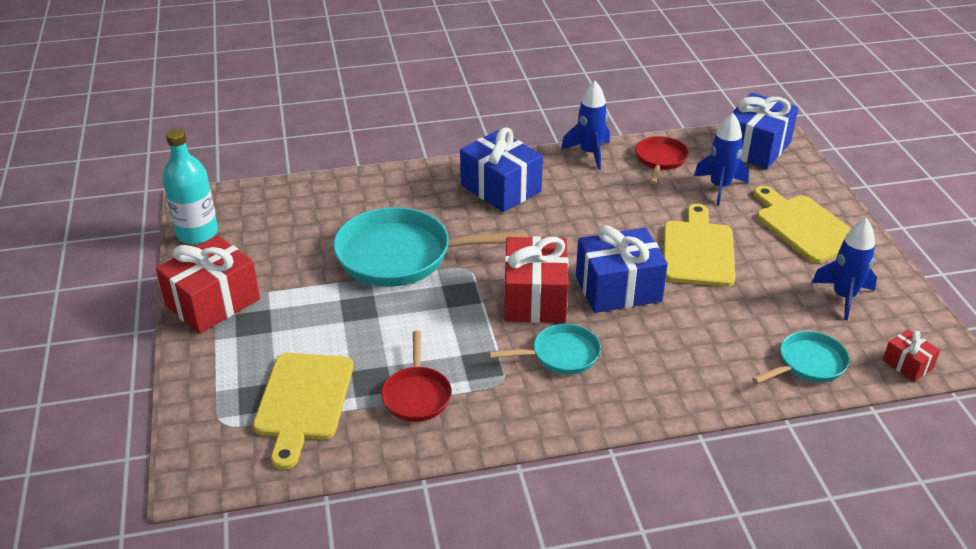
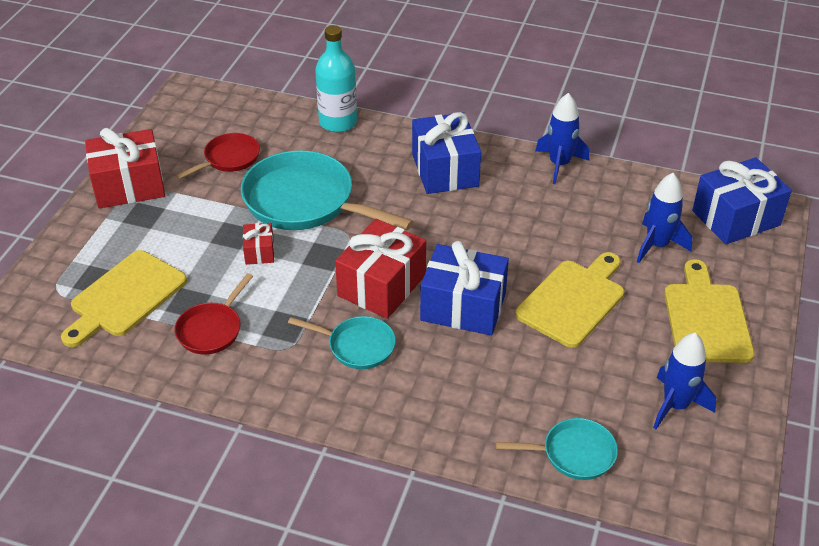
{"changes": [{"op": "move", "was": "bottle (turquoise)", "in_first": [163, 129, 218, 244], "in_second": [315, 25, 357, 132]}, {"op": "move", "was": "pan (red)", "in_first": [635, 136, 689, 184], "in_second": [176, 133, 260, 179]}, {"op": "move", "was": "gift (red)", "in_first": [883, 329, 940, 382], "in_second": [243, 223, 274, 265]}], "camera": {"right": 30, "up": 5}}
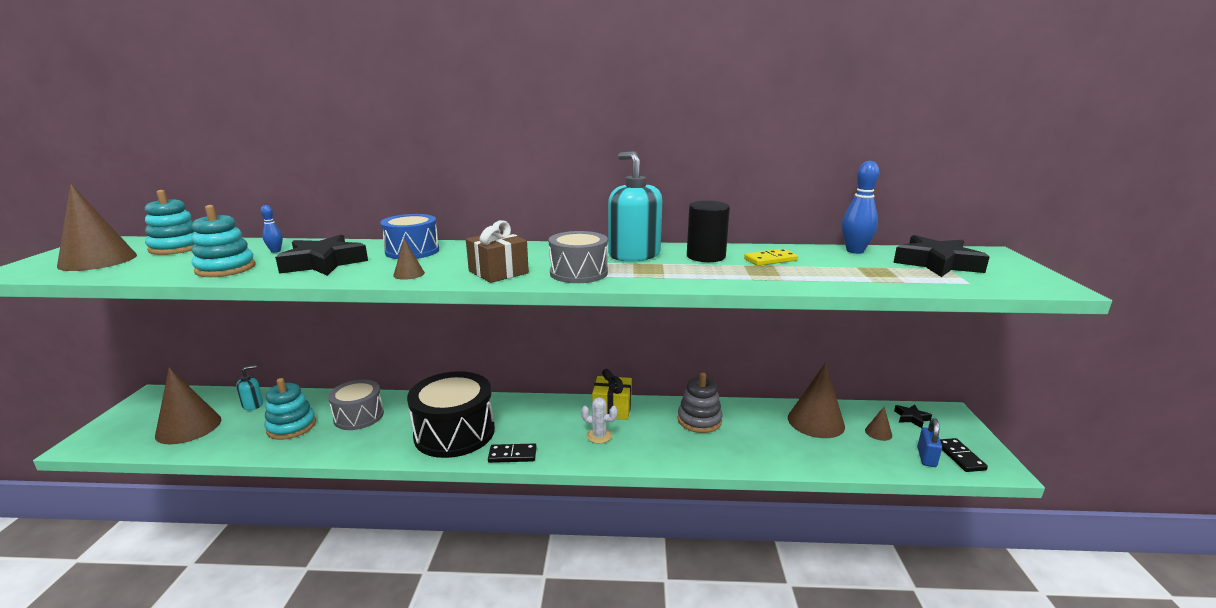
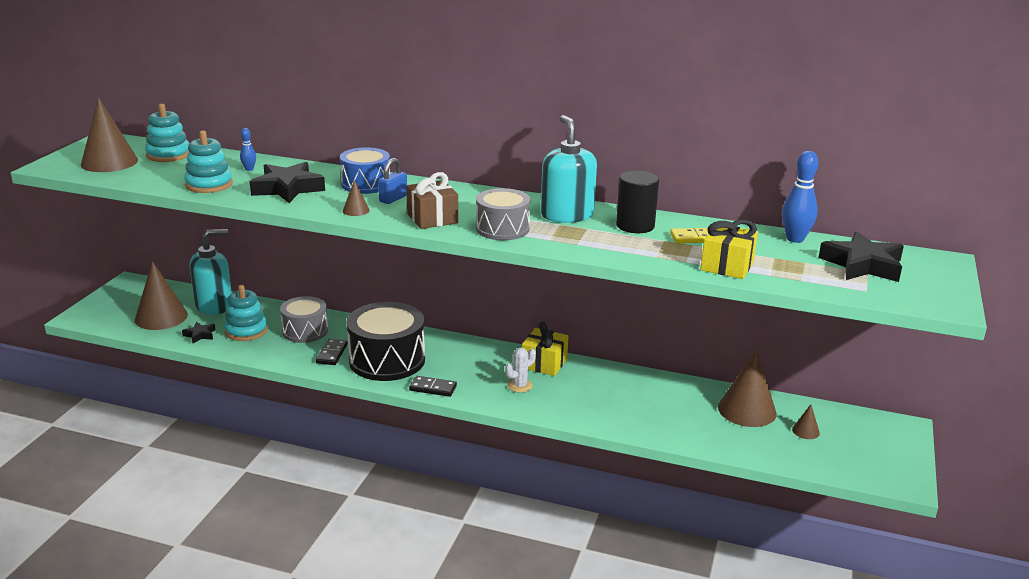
{"changes": [{"op": "delete", "was": "stacking toy (grey)", "in_first": [678, 372, 723, 433]}, {"op": "insert", "now": "gift (yellow)", "in_second": [700, 220, 758, 279]}, {"op": "move", "was": "star (black)", "in_first": [894, 404, 932, 428], "in_second": [182, 322, 215, 343]}, {"op": "move", "was": "padlock (blue)", "in_first": [917, 418, 942, 467], "in_second": [378, 158, 407, 204]}, {"op": "move", "was": "domino (black)", "in_first": [940, 438, 988, 472], "in_second": [316, 339, 348, 365]}, {"op": "rotate", "was": "cactus (white)", "in_first": [581, 397, 618, 444], "in_second": [505, 348, 536, 393], "clockwise": -75}, {"op": "resize", "was": "soap dispenser (turquoise)", "in_first": [236, 365, 263, 410], "in_second": [190, 229, 232, 315], "ratio": 2.03}], "camera": {"right": 15, "up": 5}}
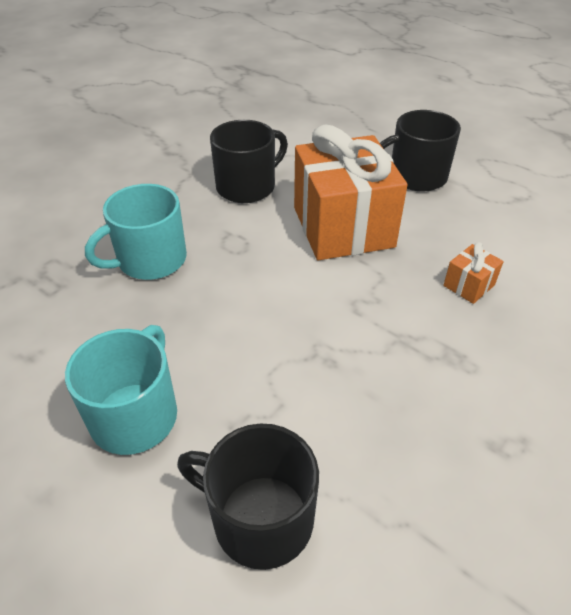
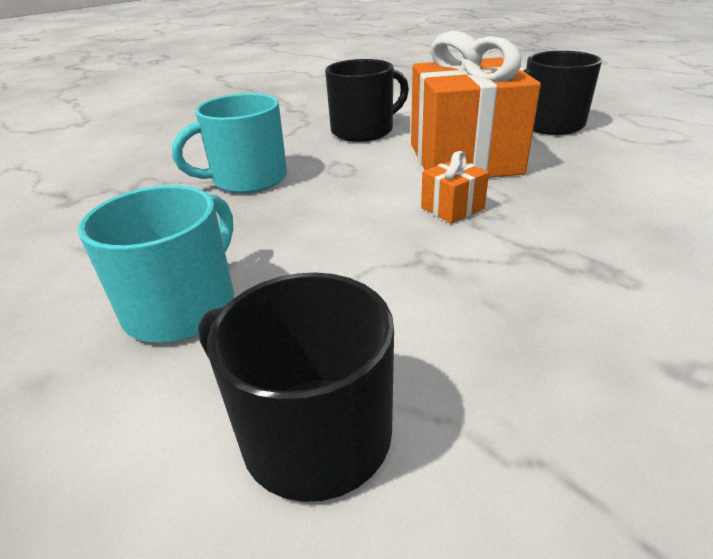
{"changes": [{"op": "move", "was": "gift (orange)", "in_first": [443, 242, 504, 304], "in_second": [421, 151, 489, 224]}], "camera": {"right": 10, "up": -10}}
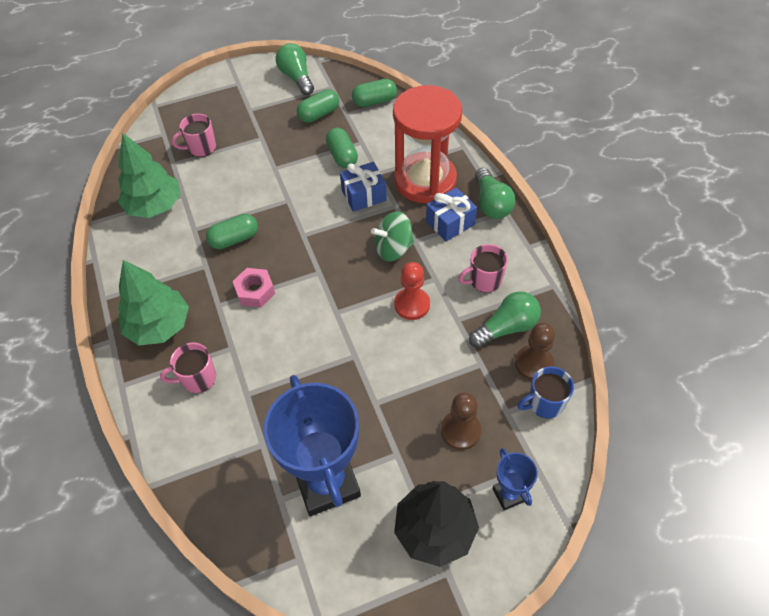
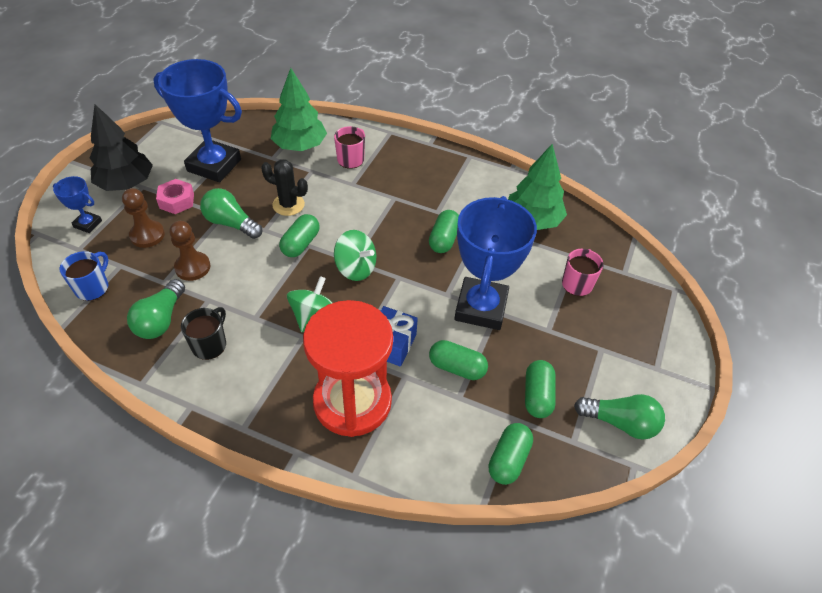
{"changes": [{"op": "delete", "was": "pawn (red)", "in_first": [394, 262, 430, 320]}, {"op": "delete", "was": "gift (blue)", "in_first": [426, 187, 477, 241]}, {"op": "insert", "now": "cactus (black)", "in_second": [261, 159, 308, 216]}, {"op": "insert", "now": "capsule (green)", "in_second": [279, 214, 320, 257]}, {"op": "insert", "now": "spinning top (green)", "in_second": [334, 230, 376, 281]}, {"op": "insert", "now": "trophy (blue)", "in_second": [455, 196, 537, 330]}, {"op": "move", "was": "tree (green)", "in_first": [118, 260, 189, 345], "in_second": [271, 68, 327, 151]}, {"op": "move", "was": "nut (pink)", "in_first": [233, 268, 275, 307], "in_second": [156, 179, 194, 214]}, {"op": "move", "was": "light bulb (green)", "in_first": [475, 168, 515, 219], "in_second": [200, 188, 262, 239]}, {"op": "move", "was": "pawn (brown)", "in_first": [515, 322, 555, 380], "in_second": [169, 221, 210, 281]}, {"op": "recolor", "was": "mug (pink)", "now": "mug (black)", "in_first": [458, 244, 508, 293], "in_second": [181, 307, 226, 360]}], "camera": {"right": 130, "up": -5}}
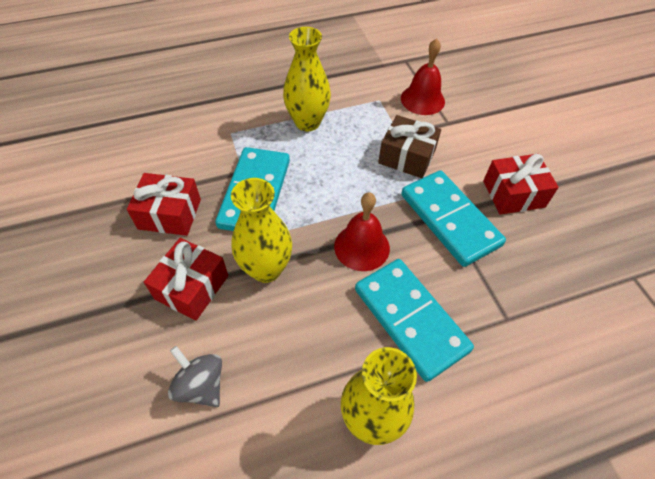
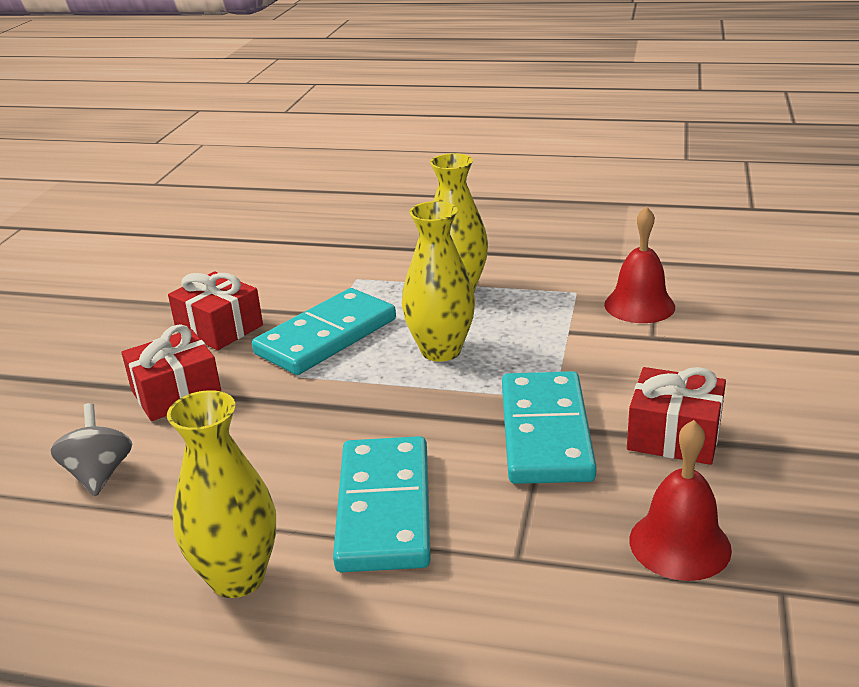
{"changes": [{"op": "delete", "was": "gift (brown)", "in_first": [378, 115, 441, 178]}, {"op": "move", "was": "vase (yellow)", "in_first": [231, 178, 292, 283], "in_second": [402, 201, 475, 362]}, {"op": "move", "was": "bell (red)", "in_first": [334, 192, 390, 271], "in_second": [629, 420, 732, 581]}], "camera": {"right": 35, "up": -25}}
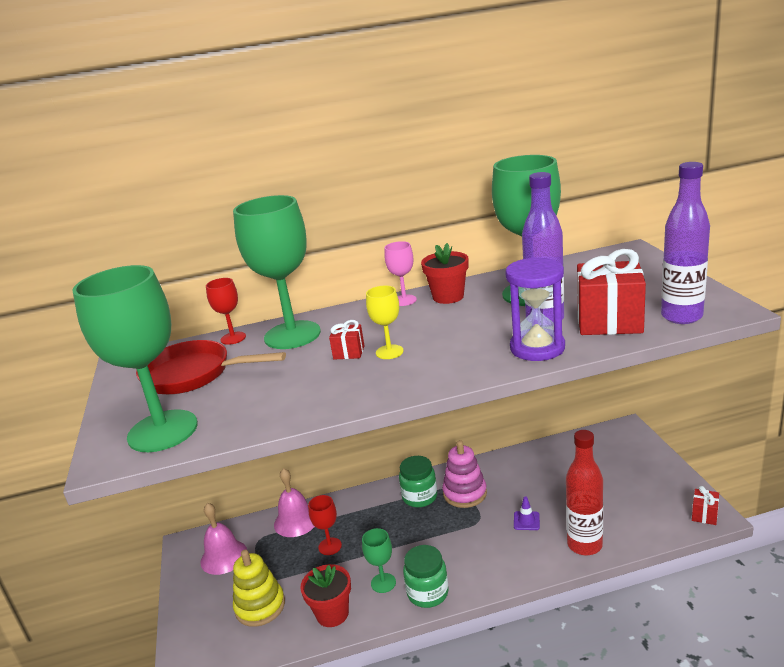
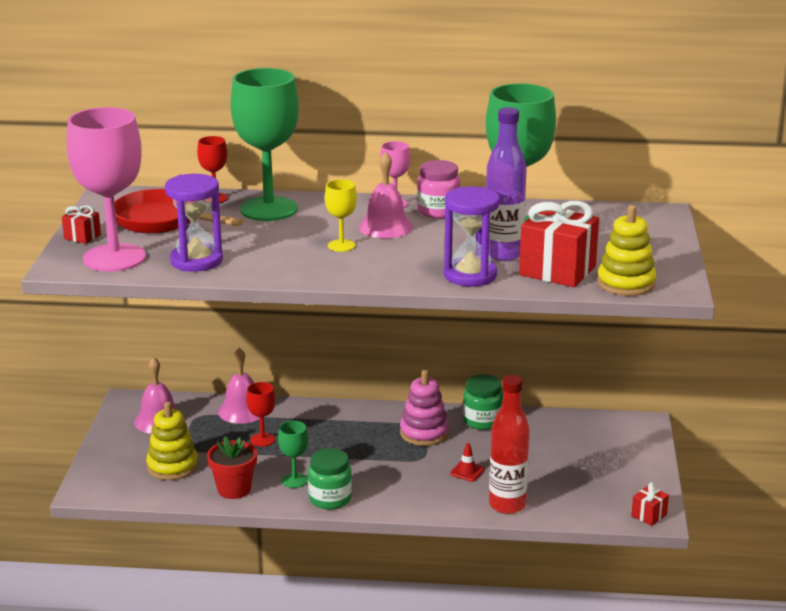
{"changes": [{"op": "insert", "now": "hourglass (purple)", "in_second": [165, 174, 223, 272]}, {"op": "insert", "now": "bell (pink)", "in_second": [359, 152, 413, 238]}, {"op": "move", "was": "gift (red)", "in_first": [329, 320, 364, 359], "in_second": [62, 205, 101, 244]}, {"op": "move", "was": "jar (green)", "in_first": [399, 456, 437, 507], "in_second": [463, 374, 503, 430]}, {"op": "replace", "was": "flower pot (red)", "now": "jar (pink)", "in_first": [421, 243, 468, 304], "in_second": [417, 160, 460, 218]}, {"op": "replace", "was": "bottle (purple)", "now": "stacking toy (yellow)", "in_first": [661, 162, 710, 324], "in_second": [597, 205, 656, 296]}, {"op": "recolor", "was": "goblet (green)", "now": "goblet (pink)", "in_first": [73, 265, 198, 452], "in_second": [67, 107, 146, 272]}, {"op": "recolor", "was": "traffic cone (purple)", "now": "traffic cone (red)", "in_first": [514, 496, 540, 530], "in_second": [450, 443, 485, 482]}], "camera": {"right": 15, "up": 0}}
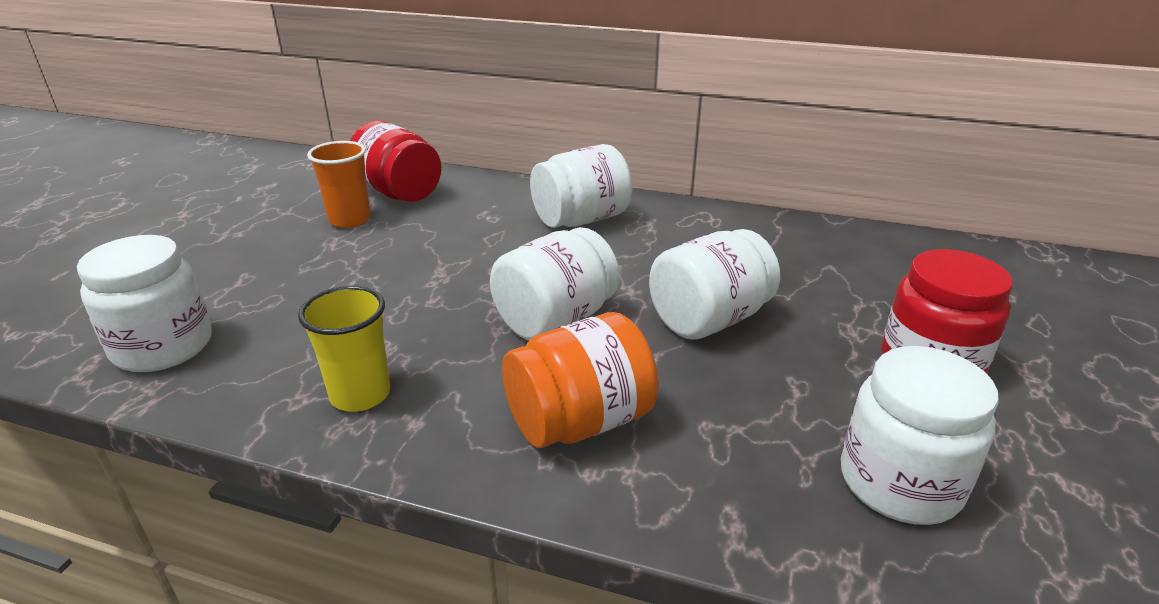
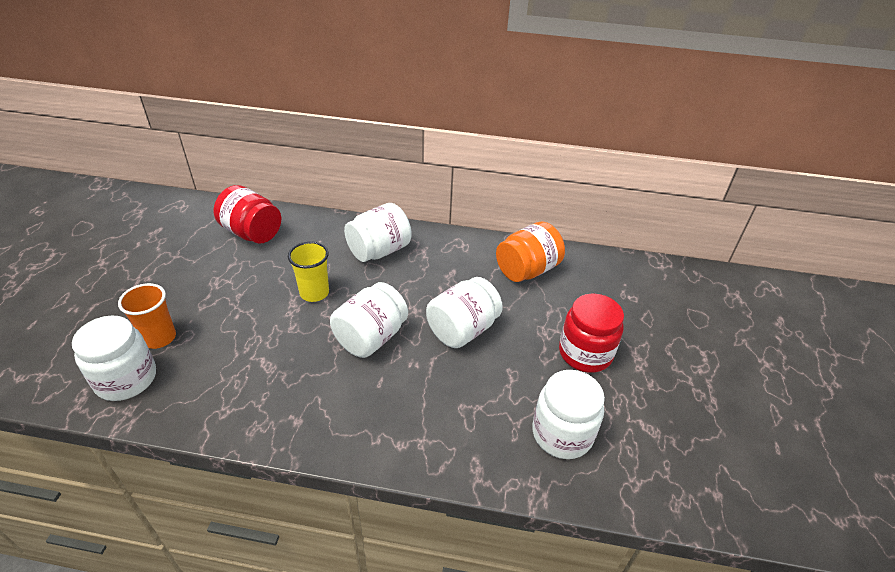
{"changes": [{"op": "move", "was": "cup (yellow)", "in_first": [298, 286, 390, 412], "in_second": [288, 241, 329, 302]}, {"op": "move", "was": "cup (orange)", "in_first": [307, 141, 371, 228], "in_second": [118, 283, 176, 349]}, {"op": "move", "was": "jar (orange)", "in_first": [502, 312, 659, 448], "in_second": [496, 221, 565, 282]}], "camera": {"right": -10, "up": 10}}
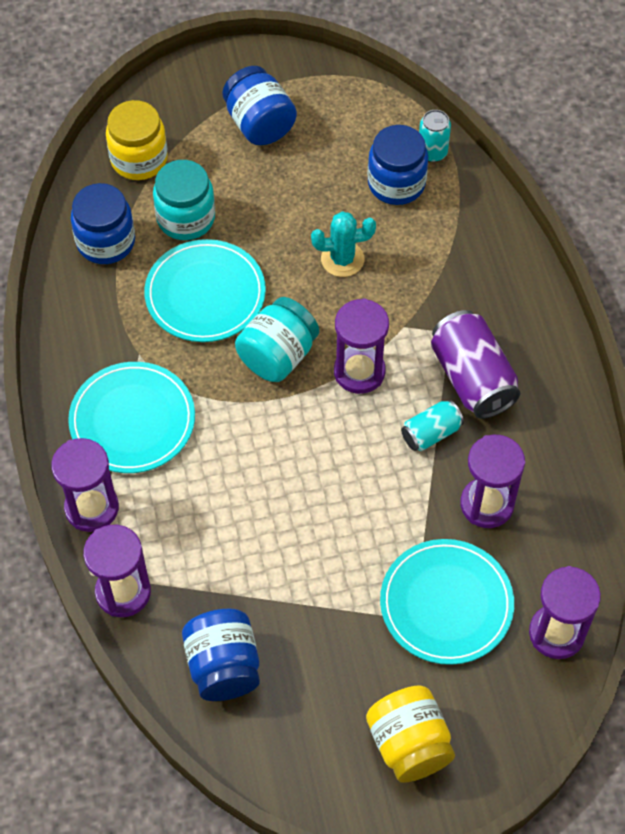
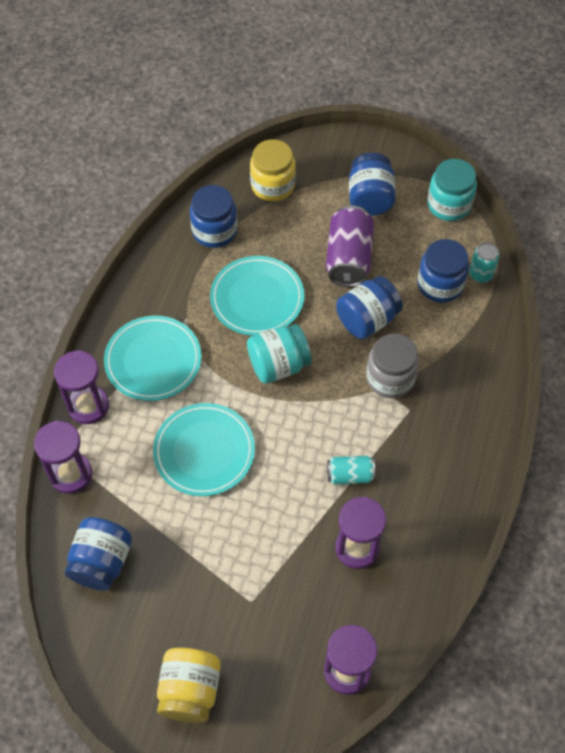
{"changes": [{"op": "delete", "was": "hourglass (purple)", "in_first": [334, 298, 389, 394]}, {"op": "insert", "now": "jar (grey)", "in_second": [366, 334, 419, 398]}, {"op": "move", "was": "jar (turquoise)", "in_first": [153, 160, 215, 240], "in_second": [427, 159, 477, 221]}, {"op": "move", "was": "plate (turquoise)", "in_first": [380, 539, 514, 665], "in_second": [153, 403, 255, 496]}, {"op": "move", "was": "can (purple)", "in_first": [431, 310, 520, 419], "in_second": [326, 205, 374, 287]}, {"op": "replace", "was": "cactus (turquoise)", "now": "jar (blue)", "in_first": [311, 211, 376, 277], "in_second": [336, 276, 403, 339]}], "camera": {"right": 30, "up": 0}}
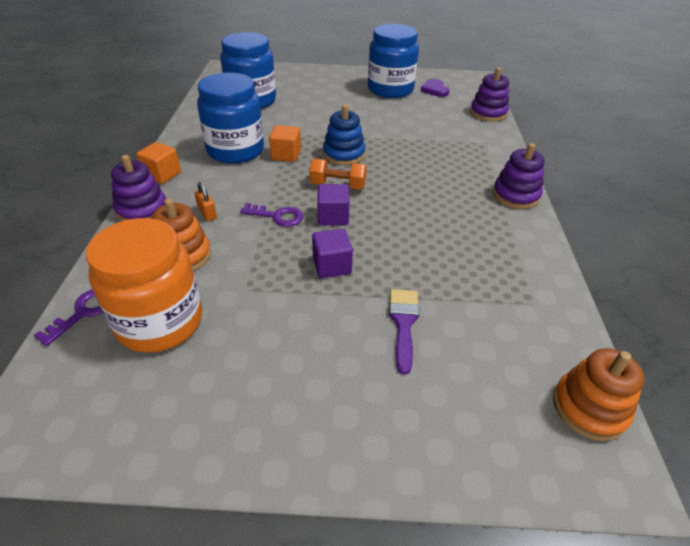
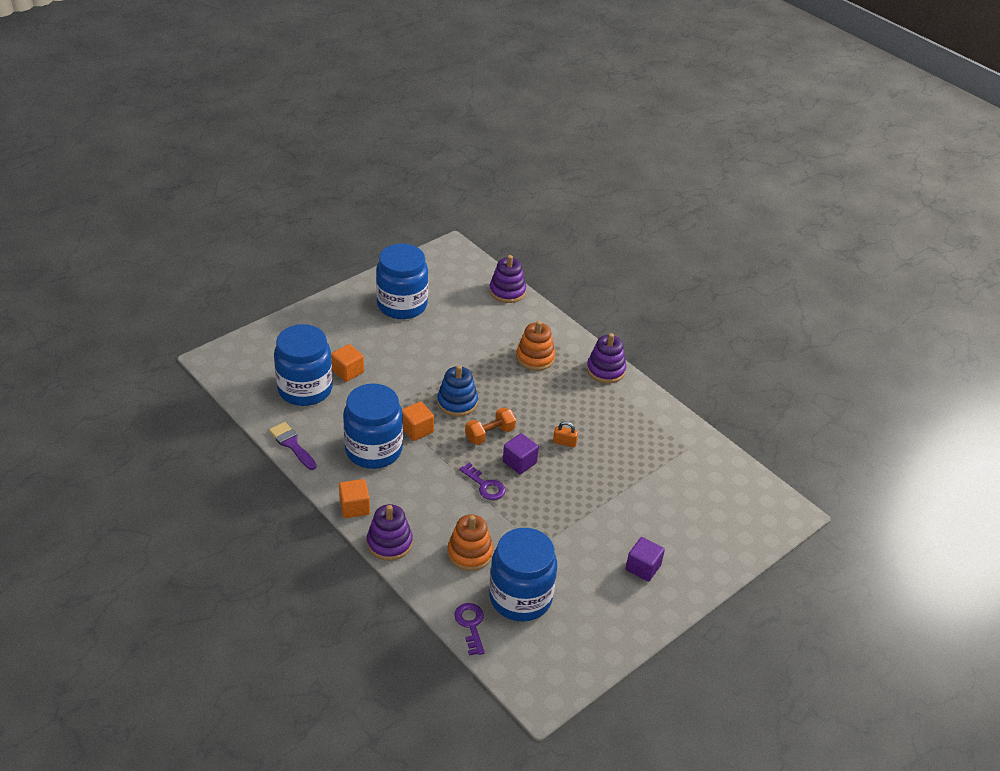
{"changes": [{"op": "delete", "was": "heart (purple)", "in_first": [421, 79, 450, 97]}, {"op": "insert", "now": "cube (orange)", "in_second": [331, 344, 364, 382]}, {"op": "move", "was": "padlock (orange)", "in_first": [194, 182, 217, 221], "in_second": [553, 421, 578, 448]}, {"op": "move", "was": "cube (purple)", "in_first": [312, 229, 353, 278], "in_second": [626, 537, 665, 582]}, {"op": "move", "was": "brush (purple)", "in_first": [389, 289, 419, 374], "in_second": [269, 422, 317, 470]}, {"op": "move", "was": "stacking toy (orange)", "in_first": [553, 348, 644, 441], "in_second": [516, 321, 555, 371]}, {"op": "recolor", "was": "jar (orange)", "now": "jar (blue)", "in_first": [86, 218, 202, 353], "in_second": [489, 528, 557, 622]}, {"op": "rotate", "was": "key (purple)", "in_first": [240, 203, 303, 227], "in_second": [459, 463, 506, 500], "clockwise": 75}], "camera": {"right": -45, "up": 0}}
